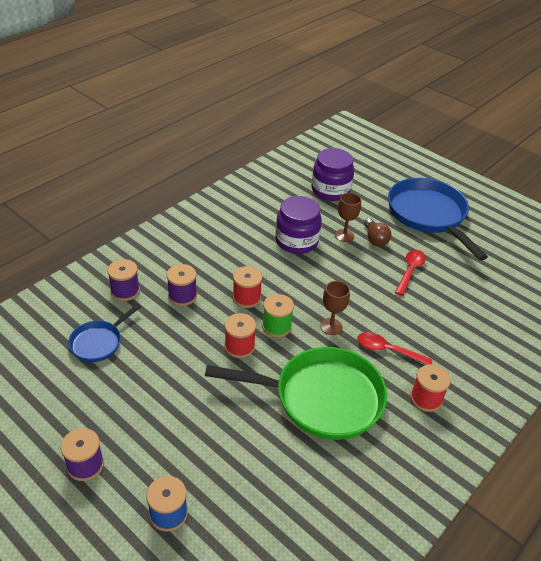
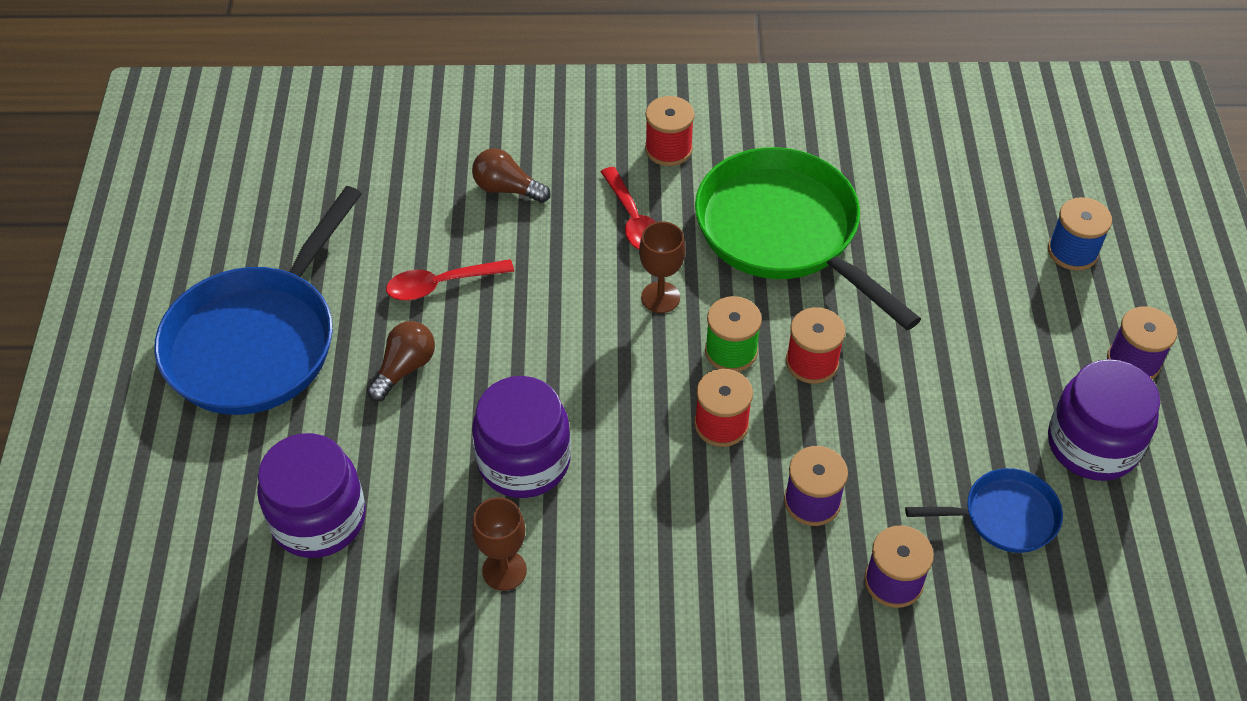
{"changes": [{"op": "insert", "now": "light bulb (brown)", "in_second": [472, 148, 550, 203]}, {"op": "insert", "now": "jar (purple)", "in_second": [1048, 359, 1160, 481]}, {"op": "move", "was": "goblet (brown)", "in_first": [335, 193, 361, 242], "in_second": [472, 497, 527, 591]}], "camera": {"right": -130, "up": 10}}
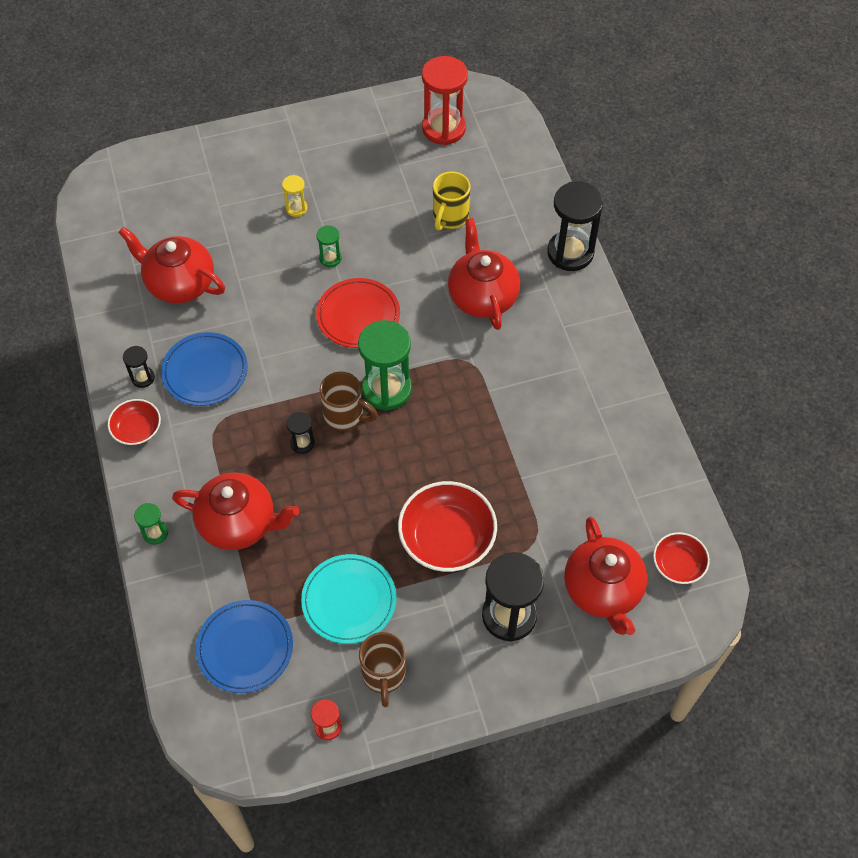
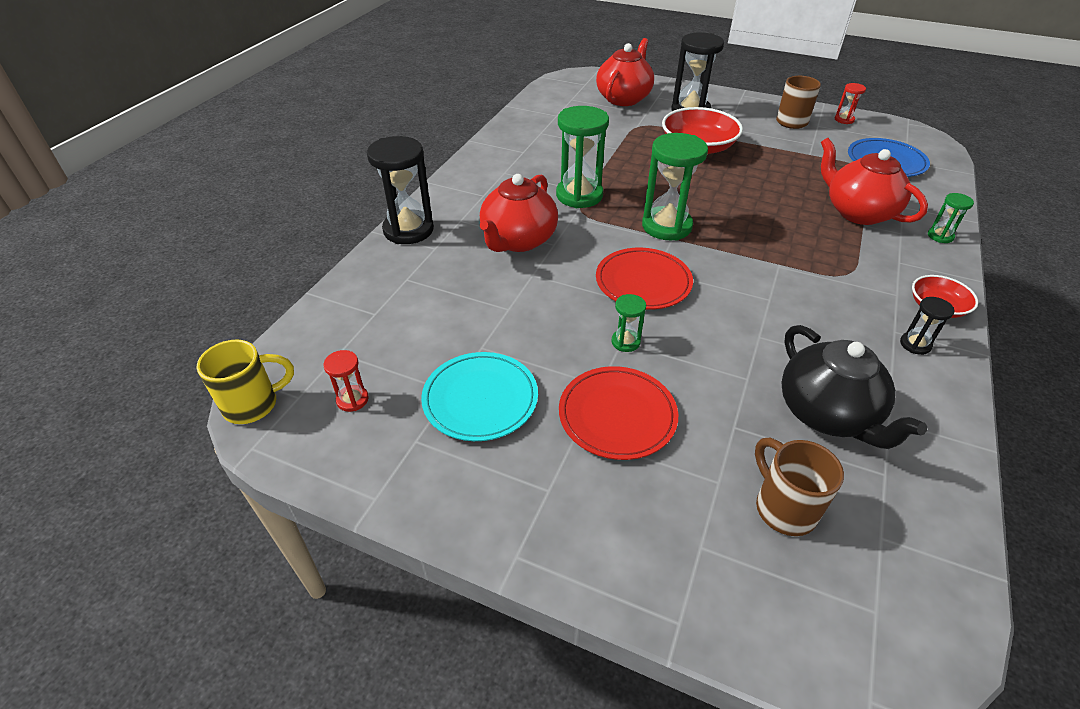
{"changes": [{"op": "delete", "was": "plate (blue)", "in_first": [161, 332, 248, 406]}, {"op": "delete", "was": "hourglass (black)", "in_first": [286, 412, 315, 454]}, {"op": "delete", "was": "bowl (red)", "in_first": [653, 532, 710, 584]}, {"op": "insert", "now": "hourglass (green)", "in_second": [556, 106, 609, 208]}, {"op": "move", "was": "plate (turquoise)", "in_first": [301, 554, 397, 644], "in_second": [421, 352, 538, 441]}, {"op": "move", "was": "mug (brown)", "in_first": [319, 372, 378, 431], "in_second": [755, 438, 844, 536]}, {"op": "move", "was": "mug (yellow)", "in_first": [433, 171, 471, 231], "in_second": [197, 340, 294, 424]}, {"op": "replace", "was": "hourglass (yellow)", "now": "plate (red)", "in_first": [282, 175, 307, 217], "in_second": [559, 366, 678, 460]}, {"op": "recolor", "was": "teapot (red)", "now": "teapot (black)", "in_first": [118, 227, 225, 304], "in_second": [781, 325, 927, 449]}, {"op": "resize", "was": "hourglass (red)", "in_first": [422, 56, 468, 145], "in_second": [323, 350, 369, 412], "ratio": 0.48}], "camera": {"right": -140, "up": -15}}
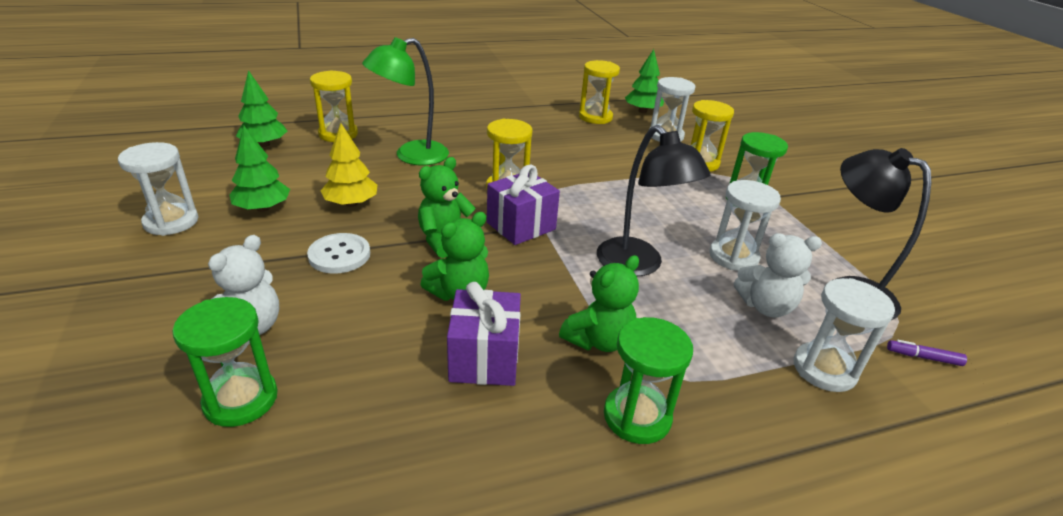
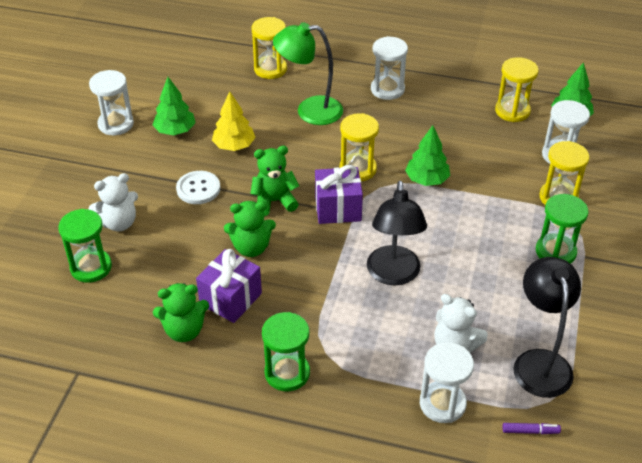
{"changes": [{"op": "move", "was": "tree (green)", "in_first": [236, 70, 287, 147], "in_second": [405, 125, 450, 186]}, {"op": "move", "was": "teddy bear (green)", "in_first": [559, 255, 639, 352], "in_second": [153, 283, 209, 342]}, {"op": "move", "was": "hourglass (white)", "in_first": [709, 180, 781, 271], "in_second": [371, 36, 408, 100]}, {"op": "rotate", "was": "marker (purple)", "in_first": [887, 340, 967, 366], "in_second": [503, 423, 561, 434], "clockwise": 135}], "camera": {"right": 35, "up": 10}}
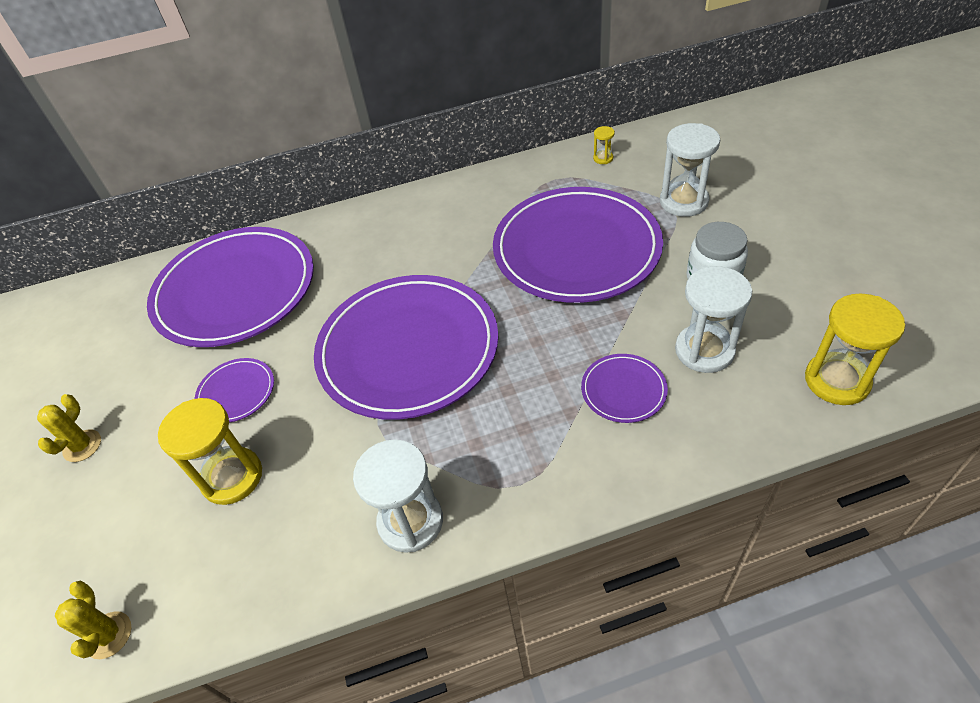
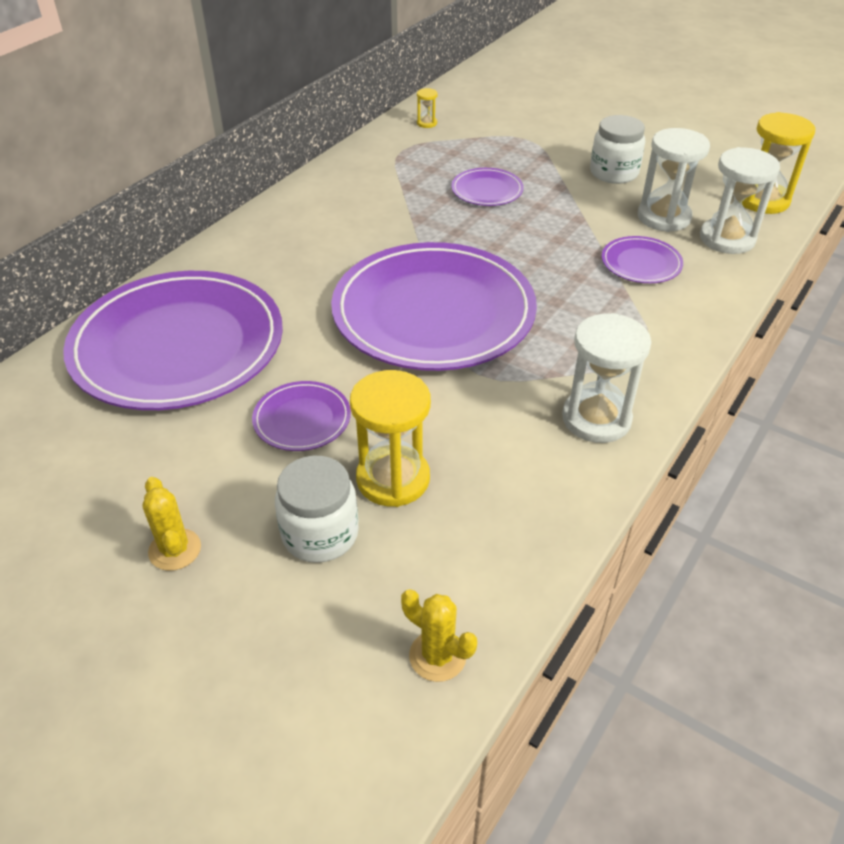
{"changes": [{"op": "insert", "now": "jar (white)", "in_second": [275, 456, 359, 563]}, {"op": "move", "was": "hourglass (white)", "in_first": [660, 123, 720, 217], "in_second": [700, 147, 780, 254]}, {"op": "resize", "was": "plate (purple)", "in_first": [493, 187, 663, 303], "in_second": [451, 168, 524, 206], "ratio": 0.42}], "camera": {"right": -45, "up": -5}}
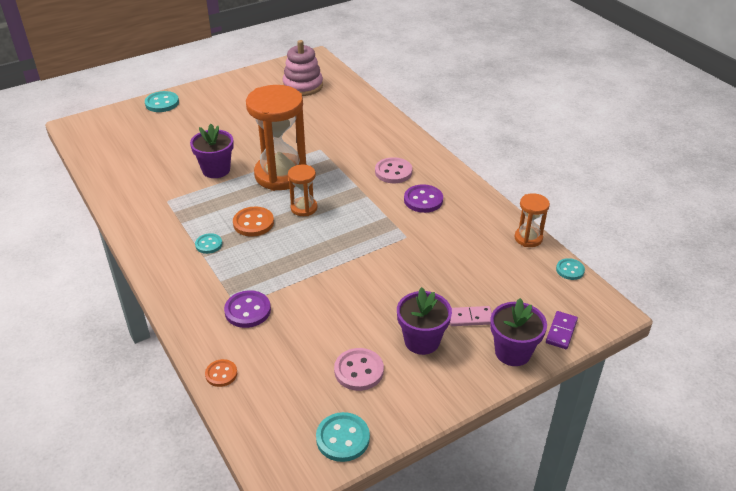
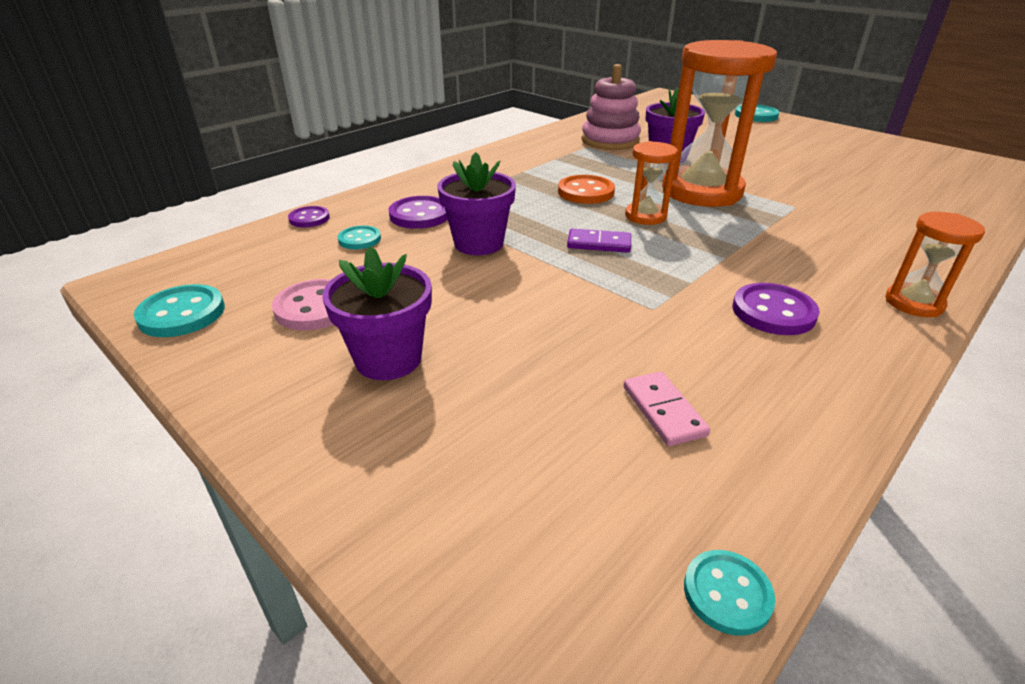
{"changes": [{"op": "delete", "was": "button (pink)", "in_first": [375, 157, 412, 183]}, {"op": "move", "was": "button (turquoise)", "in_first": [195, 233, 222, 254], "in_second": [338, 226, 381, 249]}, {"op": "move", "was": "stacking toy (pink)", "in_first": [283, 40, 323, 96], "in_second": [581, 64, 641, 150]}, {"op": "move", "was": "domino (pink)", "in_first": [450, 306, 492, 326], "in_second": [624, 371, 710, 446]}, {"op": "move", "was": "flower pot (purple)", "in_first": [490, 298, 547, 366], "in_second": [437, 152, 516, 255]}, {"op": "move", "was": "hourglass (orange)", "in_first": [515, 193, 550, 247], "in_second": [886, 212, 985, 317]}, {"op": "move", "was": "domino (purple)", "in_first": [546, 311, 578, 349], "in_second": [567, 229, 631, 253]}, {"op": "recolor", "was": "button (orange)", "now": "button (purple)", "in_first": [205, 359, 237, 387], "in_second": [288, 206, 330, 227]}], "camera": {"right": 75, "up": -5}}
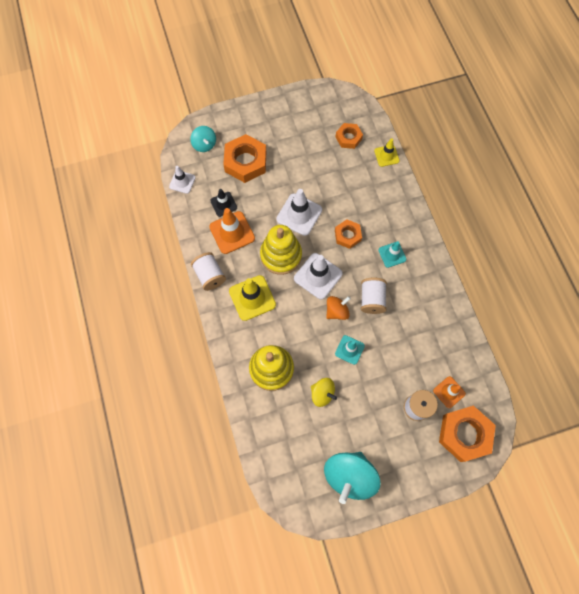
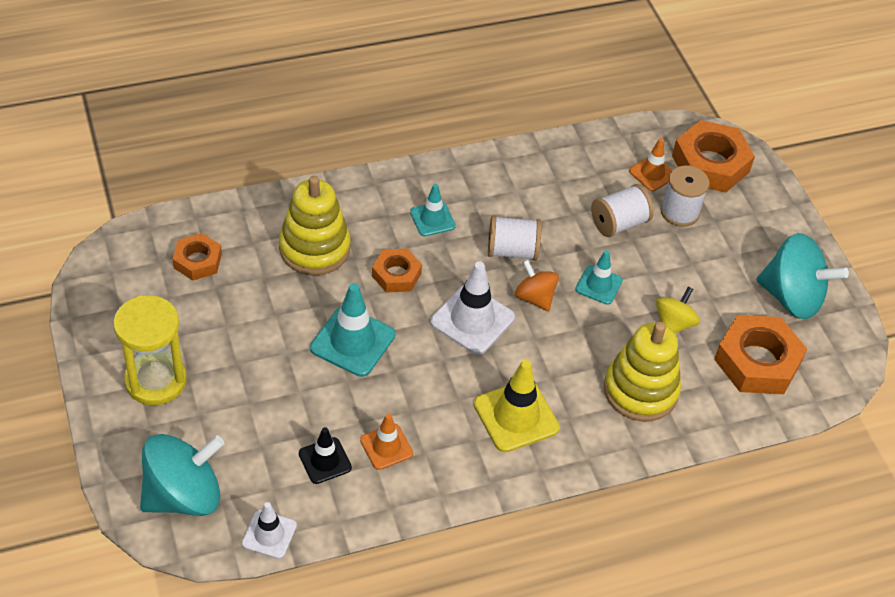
{"changes": [{"op": "delete", "was": "traffic cone (yellow)", "in_first": [374, 138, 399, 167]}, {"op": "insert", "now": "hourglass (yellow)", "in_second": [113, 295, 187, 405]}, {"op": "move", "was": "spool (white)", "in_first": [191, 252, 226, 291], "in_second": [591, 184, 654, 237]}, {"op": "move", "was": "nut (orange)", "in_first": [223, 134, 266, 183], "in_second": [714, 315, 807, 394]}, {"op": "move", "was": "stacking toy (yellow)", "in_first": [260, 225, 302, 275], "in_second": [279, 176, 350, 275]}, {"op": "recolor", "was": "traffic cone (white)", "now": "traffic cone (turquoise)", "in_first": [276, 189, 322, 236], "in_second": [310, 283, 395, 377]}, {"op": "resize", "was": "spinning top (turquoise)", "in_first": [190, 126, 216, 152], "in_second": [140, 434, 225, 516], "ratio": 1.79}, {"op": "resize", "was": "traffic cone (orange)", "in_first": [209, 208, 255, 254], "in_second": [360, 413, 413, 470], "ratio": 0.61}], "camera": {"right": -95, "up": -20}}
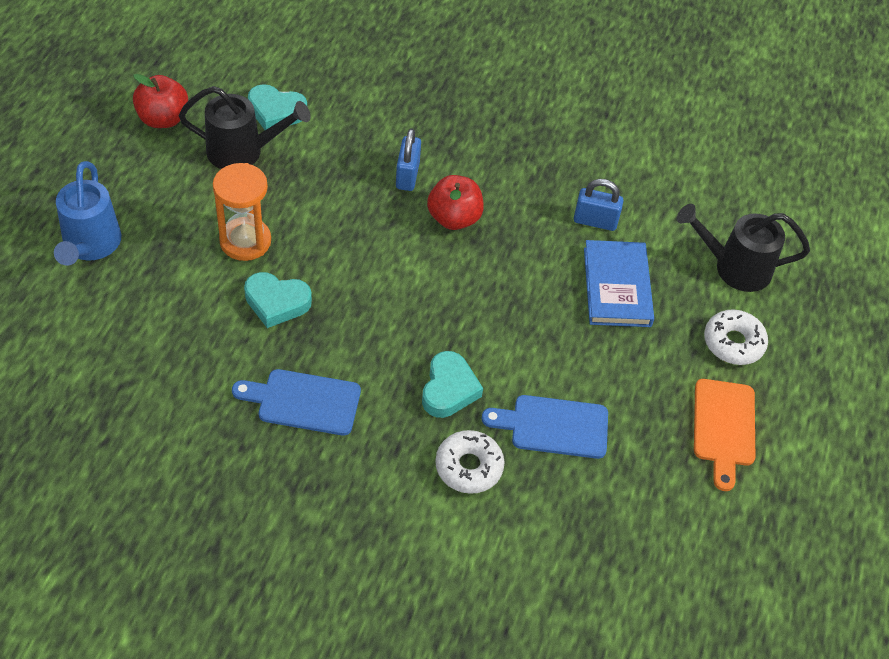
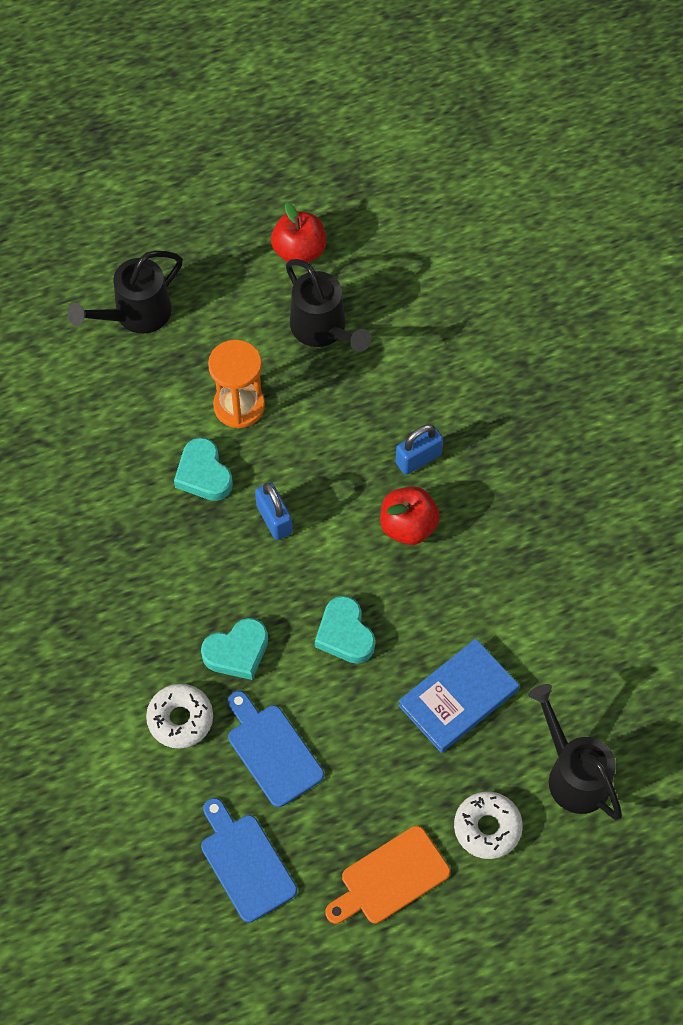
{"changes": [{"op": "move", "was": "cutting board (blue)", "in_first": [232, 369, 361, 435], "in_second": [201, 798, 297, 923]}, {"op": "move", "was": "heart (turquoise)", "in_first": [248, 84, 307, 130], "in_second": [315, 596, 375, 664]}, {"op": "move", "was": "padlock (blue)", "in_first": [574, 179, 624, 231], "in_second": [255, 482, 292, 540]}, {"op": "recolor", "was": "watering can (blue)", "now": "watering can (black)", "in_first": [54, 161, 122, 266], "in_second": [68, 251, 183, 334]}], "camera": {"right": 55, "up": 10}}
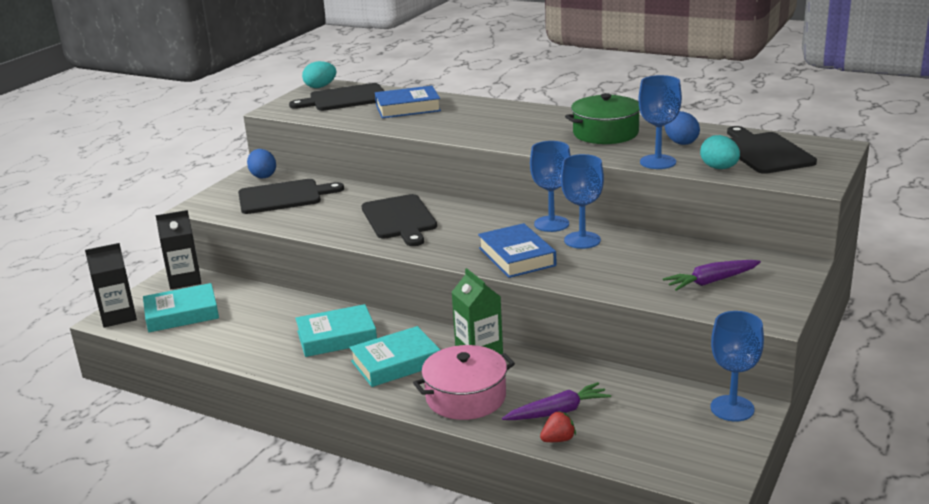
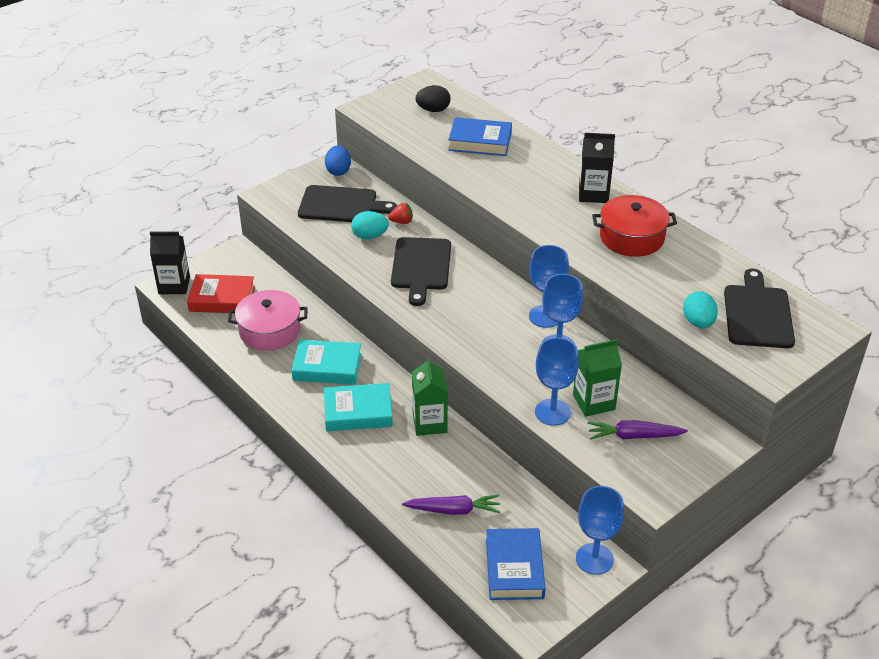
{"changes": [{"op": "delete", "was": "egg (blue)", "in_first": [665, 111, 700, 145]}, {"op": "insert", "now": "carton (green)", "in_second": [573, 339, 622, 417]}, {"op": "move", "was": "carton (black)", "in_first": [156, 210, 201, 289], "in_second": [579, 133, 615, 203]}, {"op": "move", "was": "egg (turquoise)", "in_first": [302, 61, 336, 88], "in_second": [351, 211, 389, 239]}, {"op": "move", "was": "pot (pink)", "in_first": [413, 345, 515, 420], "in_second": [228, 290, 307, 351]}, {"op": "move", "was": "book (blue)", "in_first": [478, 223, 556, 278], "in_second": [486, 528, 545, 600]}, {"op": "move", "was": "strawberry (red)", "in_first": [540, 411, 576, 442], "in_second": [388, 203, 413, 224]}, {"op": "move", "was": "goblet (blue)", "in_first": [639, 75, 682, 169], "in_second": [535, 337, 579, 426]}, {"op": "replace", "was": "cutting board (black)", "now": "egg (black)", "in_first": [289, 83, 384, 111], "in_second": [415, 85, 450, 112]}, {"op": "recolor", "was": "book (turquoise)", "now": "book (red)", "in_first": [143, 283, 219, 332], "in_second": [187, 274, 255, 313]}, {"op": "recolor", "was": "pot (green)", "now": "pot (red)", "in_first": [565, 93, 640, 144], "in_second": [592, 195, 677, 257]}], "camera": {"right": 20, "up": 15}}
